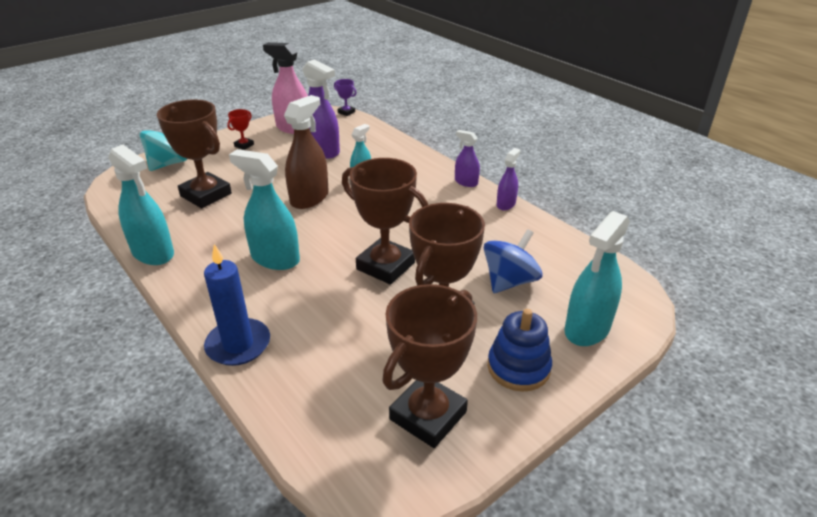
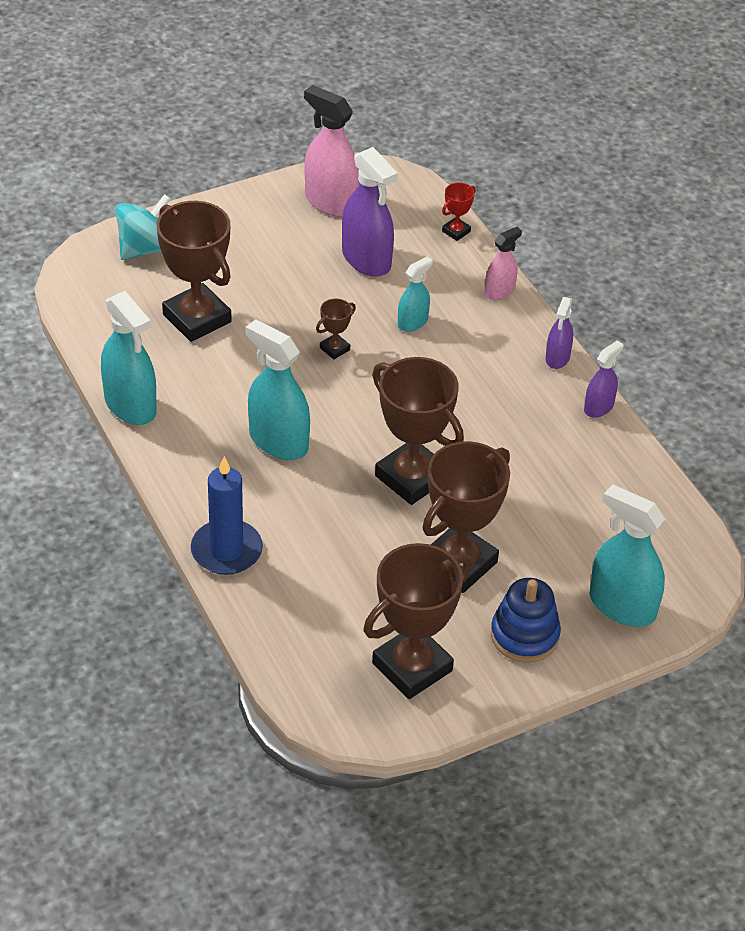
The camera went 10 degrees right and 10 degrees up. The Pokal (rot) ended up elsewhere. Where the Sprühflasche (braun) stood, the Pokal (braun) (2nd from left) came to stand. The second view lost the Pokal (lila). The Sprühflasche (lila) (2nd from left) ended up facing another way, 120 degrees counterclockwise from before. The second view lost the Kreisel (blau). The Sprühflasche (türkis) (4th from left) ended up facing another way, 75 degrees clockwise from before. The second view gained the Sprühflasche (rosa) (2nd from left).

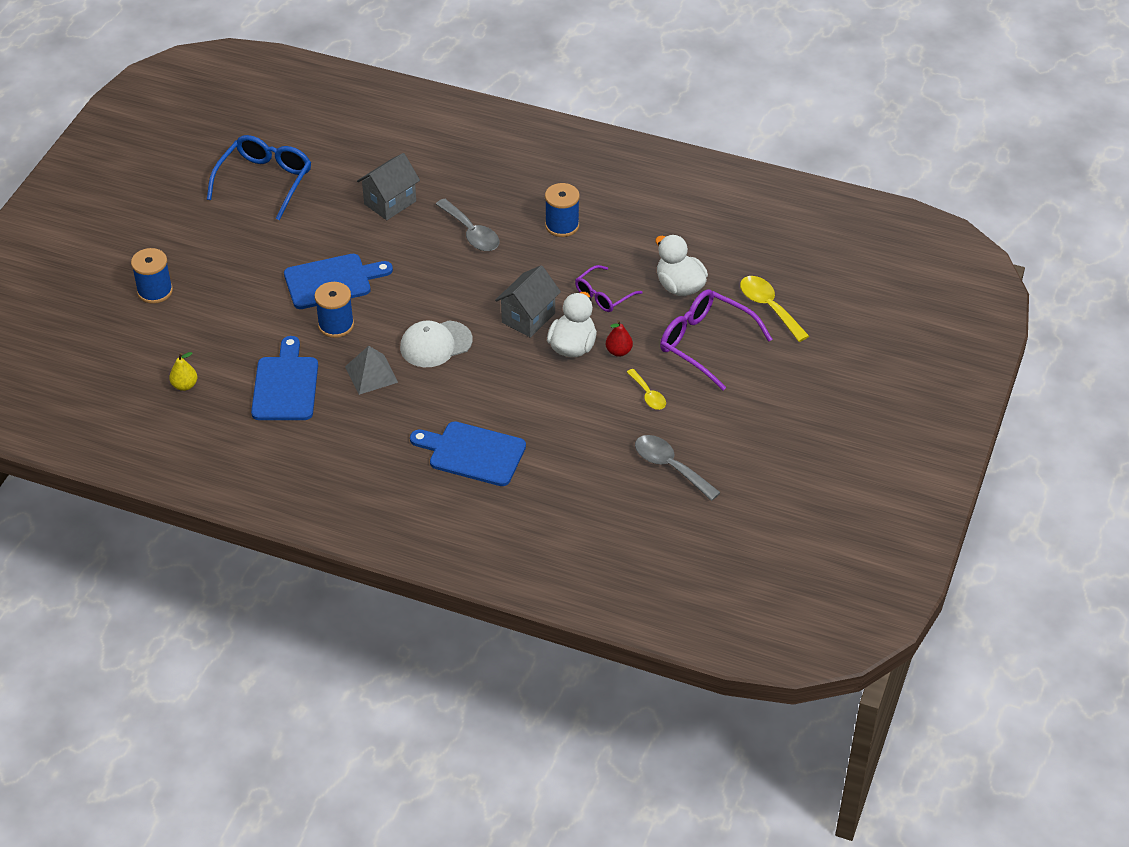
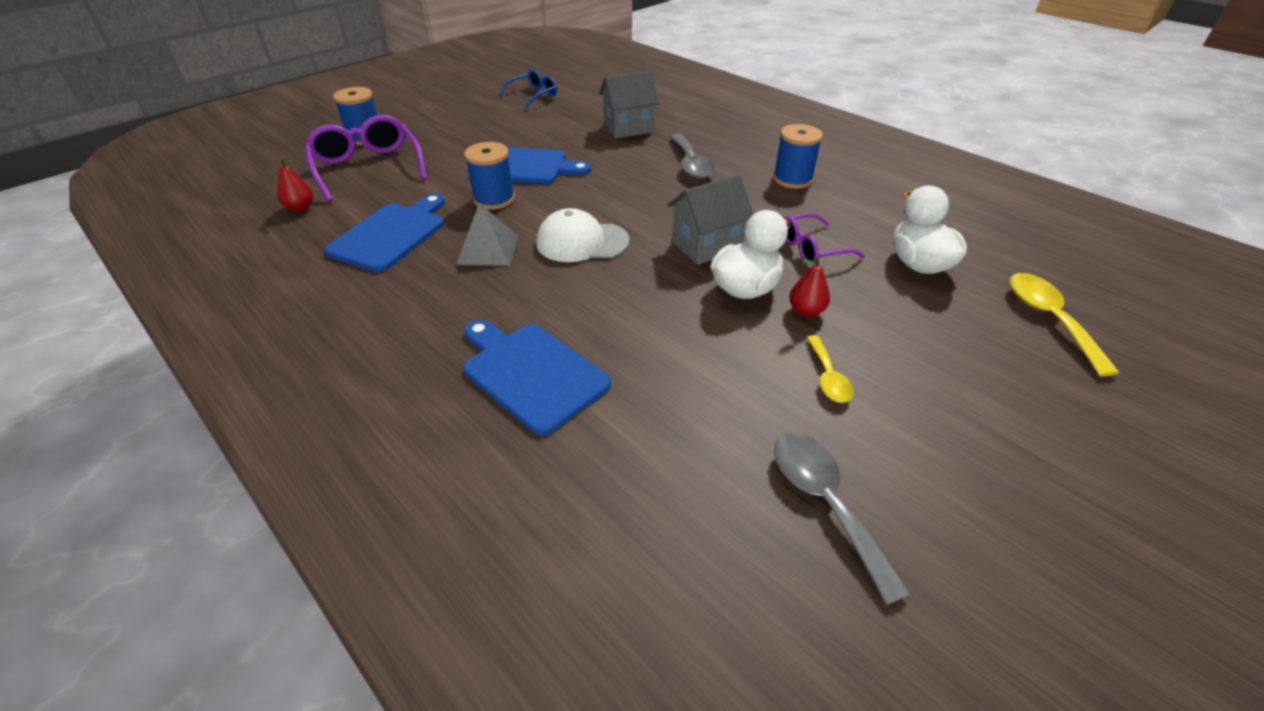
The camera went 25 degrees right and 5 degrees down. What was the Birne (gelb) turned into the Birne (rot) (1st from left). The size of the Brille (blau) changed by a factor of 0.60. The Brille (lila) (2nd from left in the first image) ended up elsewhere.

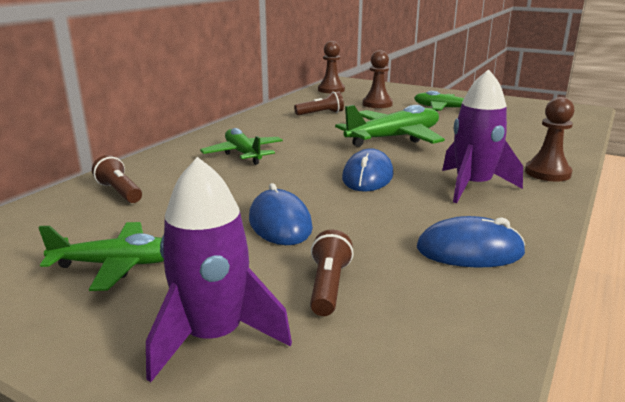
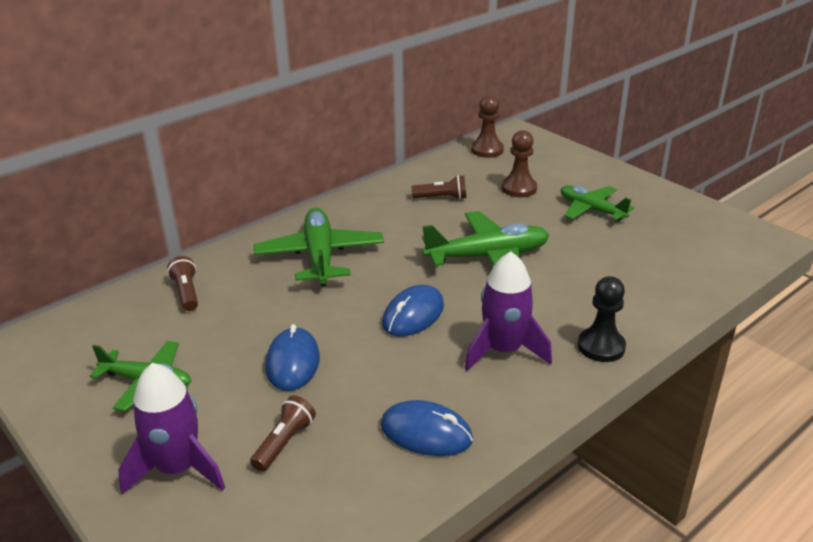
The camera went 20 degrees right and 10 degrees up. The size of the Flugzeug (grün) (2nd from left) changed by a factor of 1.52. What was the Bauer (braun) (3rd from left) turned into the Bauer (schwarz).

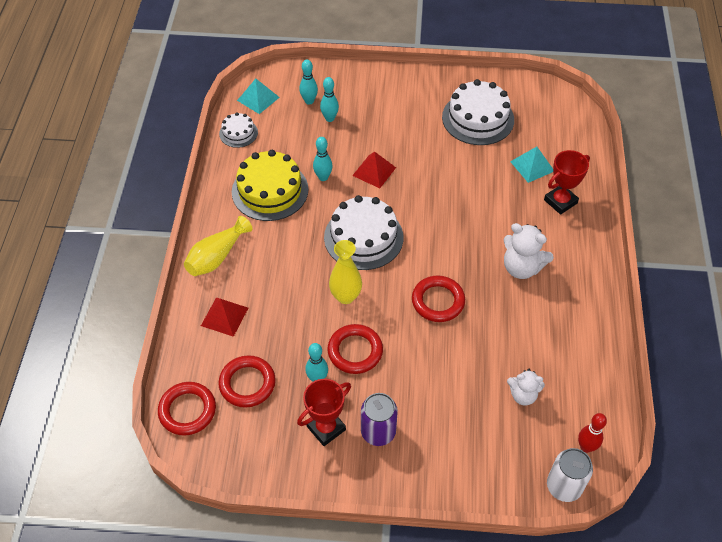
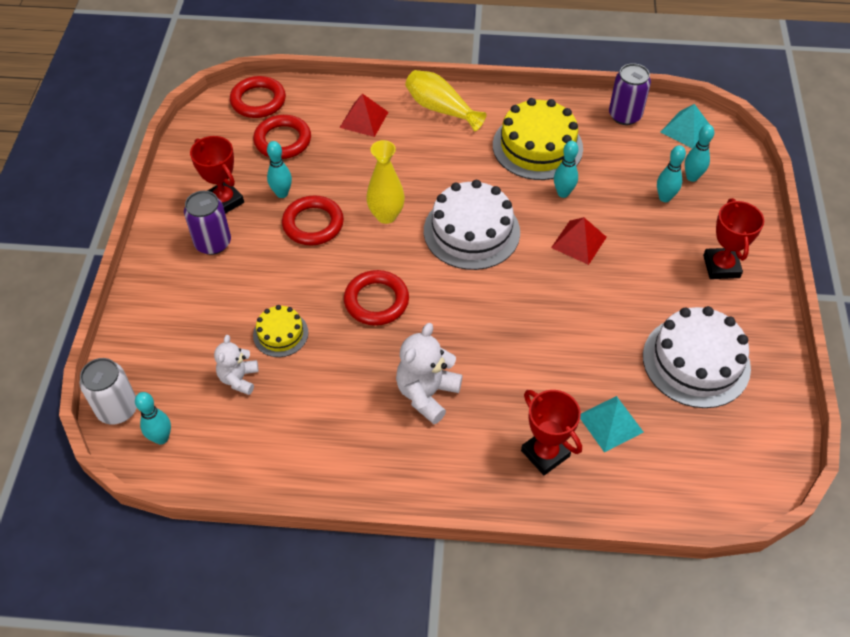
The camera went 90 degrees right and 0 degrees up. Where the Kuchen (weiß) (1st from left) stood, the Dose (lila) (2nd from left) came to stand. What was the Bowlingkegel (rot) turned into the Bowlingkegel (türkis) (1st from left). The second view gained the Kuchen (gelb) (1st from left). The second view gained the Pokal (rot) (3rd from left).

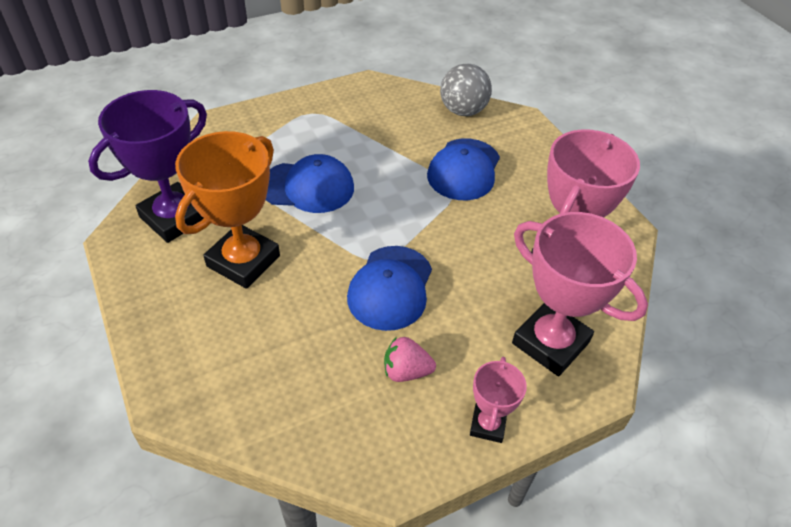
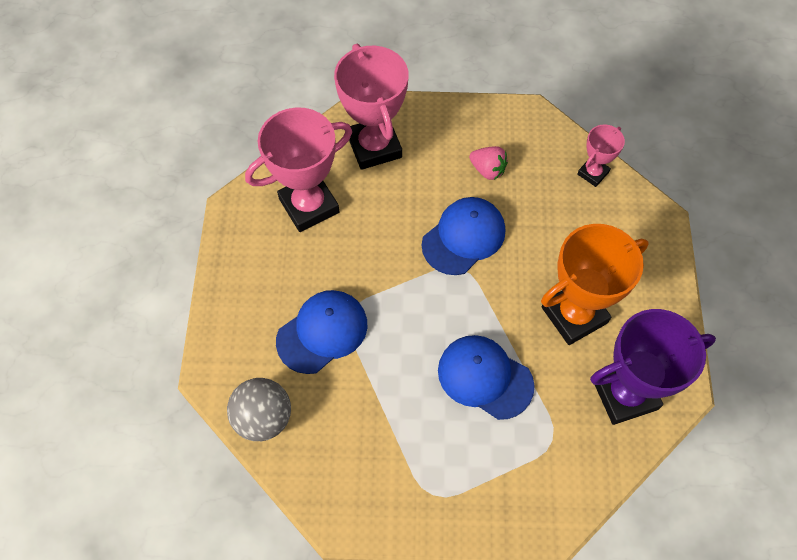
The camera went 150 degrees left and 15 degrees up. The Pokal (rosa) (1st from left in the first image) ended up elsewhere.

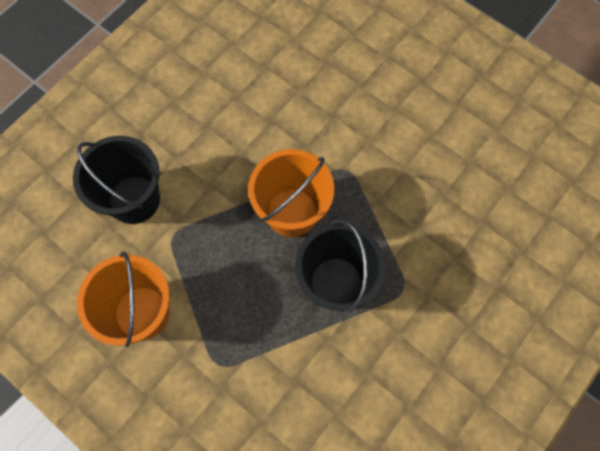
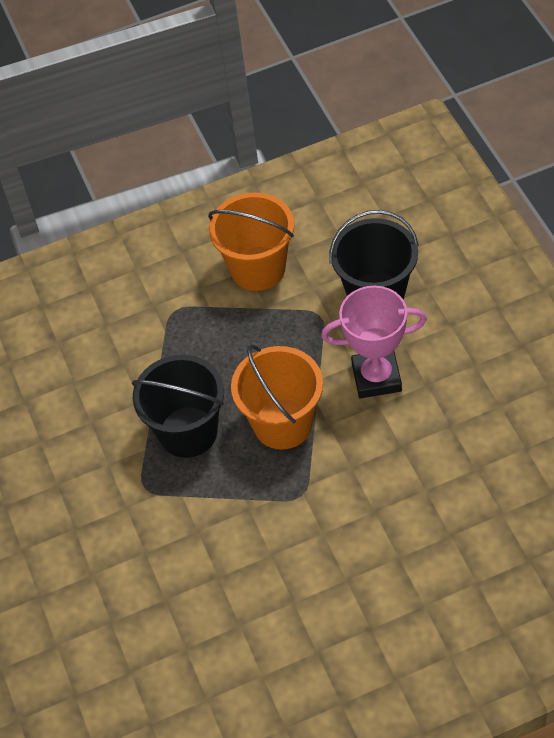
The camera went 125 degrees right and 15 degrees down. The second view gained the Pokal (rosa).

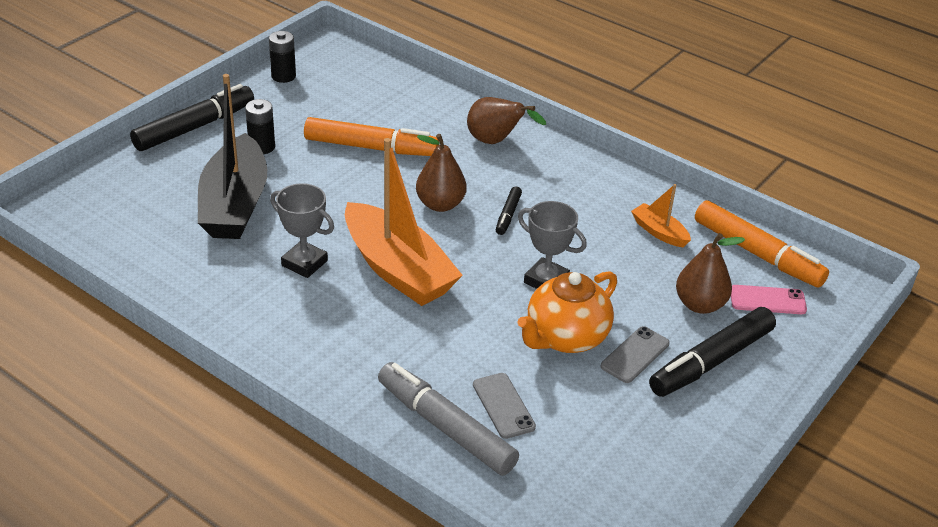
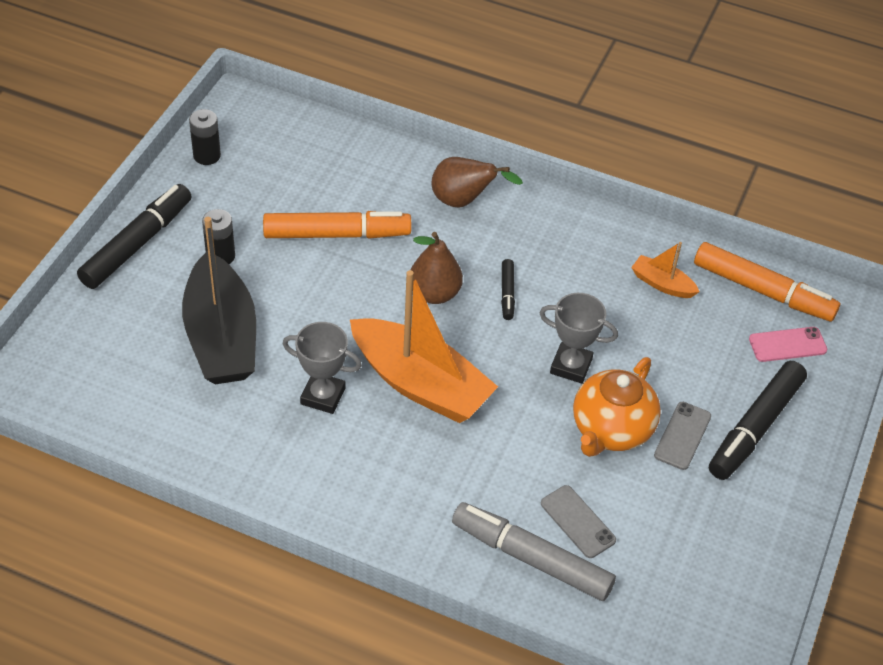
The camera went 15 degrees left and 10 degrees up. The second view lost the Birne (braun) (3rd from left).

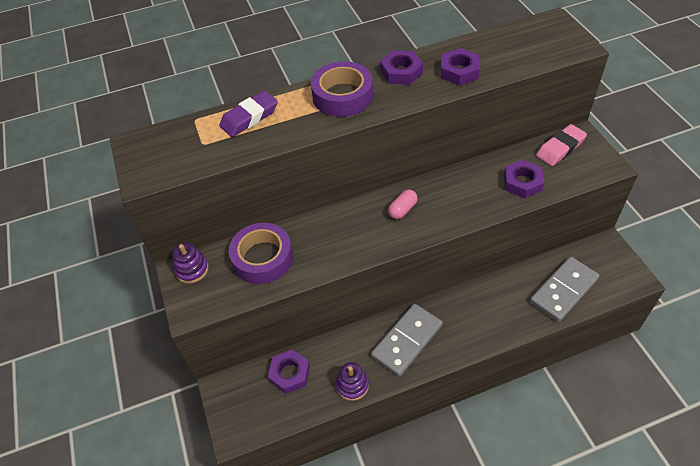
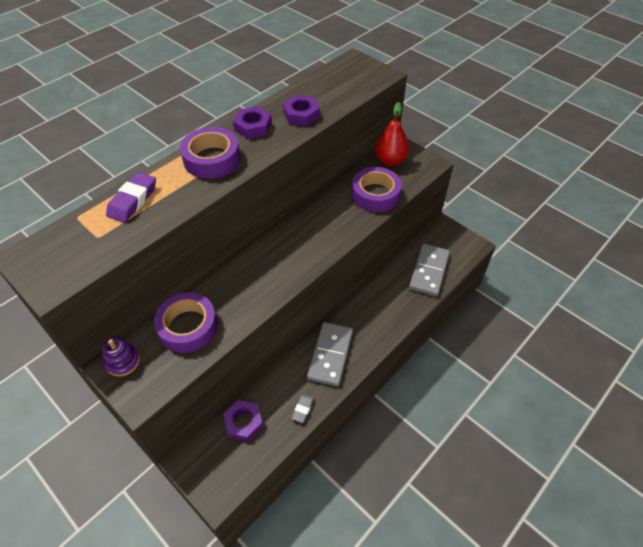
The camera went 30 degrees left and 0 degrees up. Where the Stapelspielzeug (lila) (2nd from left) stood, the Radiergummi (grau) came to stand. The second view lost the Kapsel (rosa). Where the Sechskantmutter (lila) (4th from left) stood, the Klebeband (lila) (3rd from left) came to stand. Where the Radiergummi (rosa) stood, the Birne (rot) came to stand.

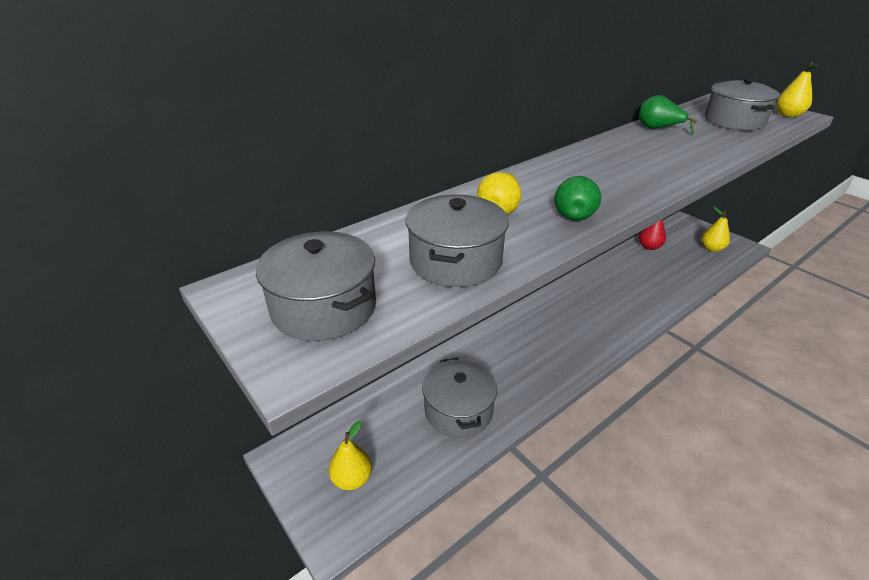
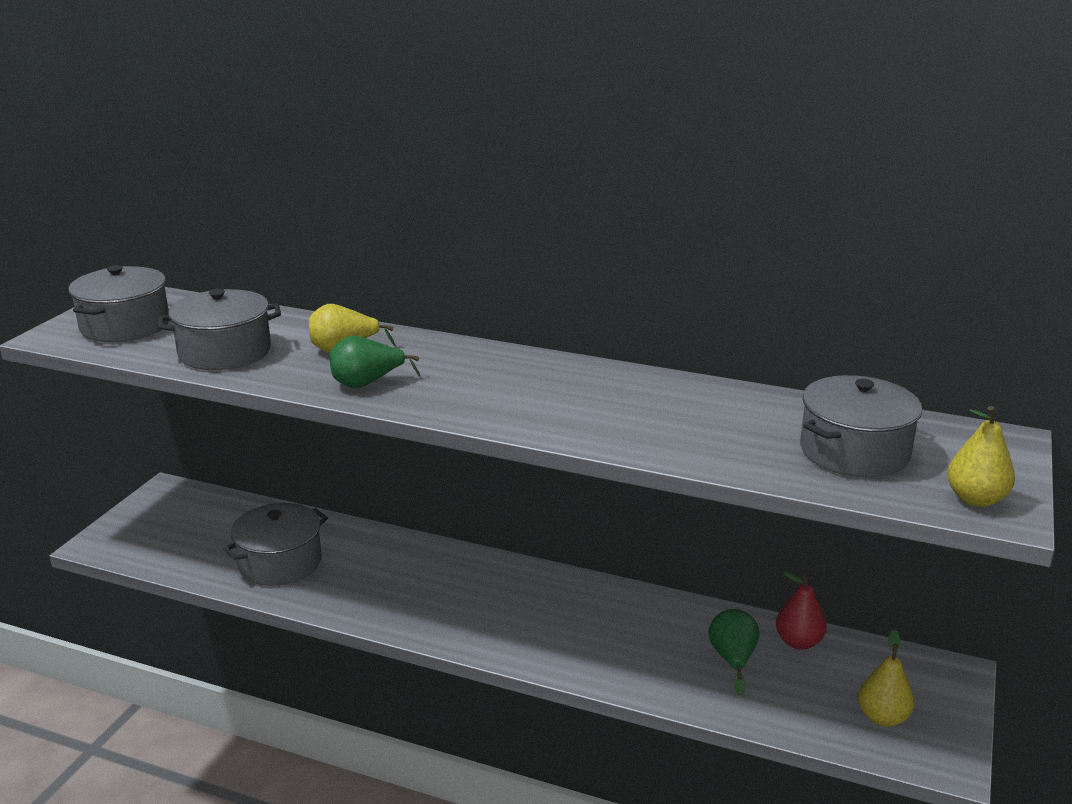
The camera went 60 degrees right and 10 degrees down. The second view lost the Birne (gelb) (1st from left). The Birne (grün) (2nd from left) ended up elsewhere.

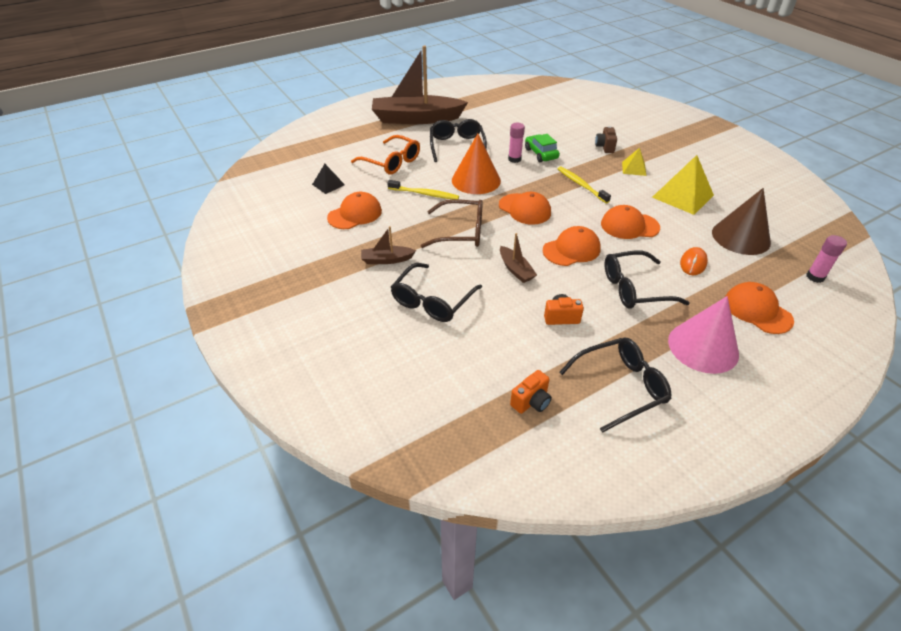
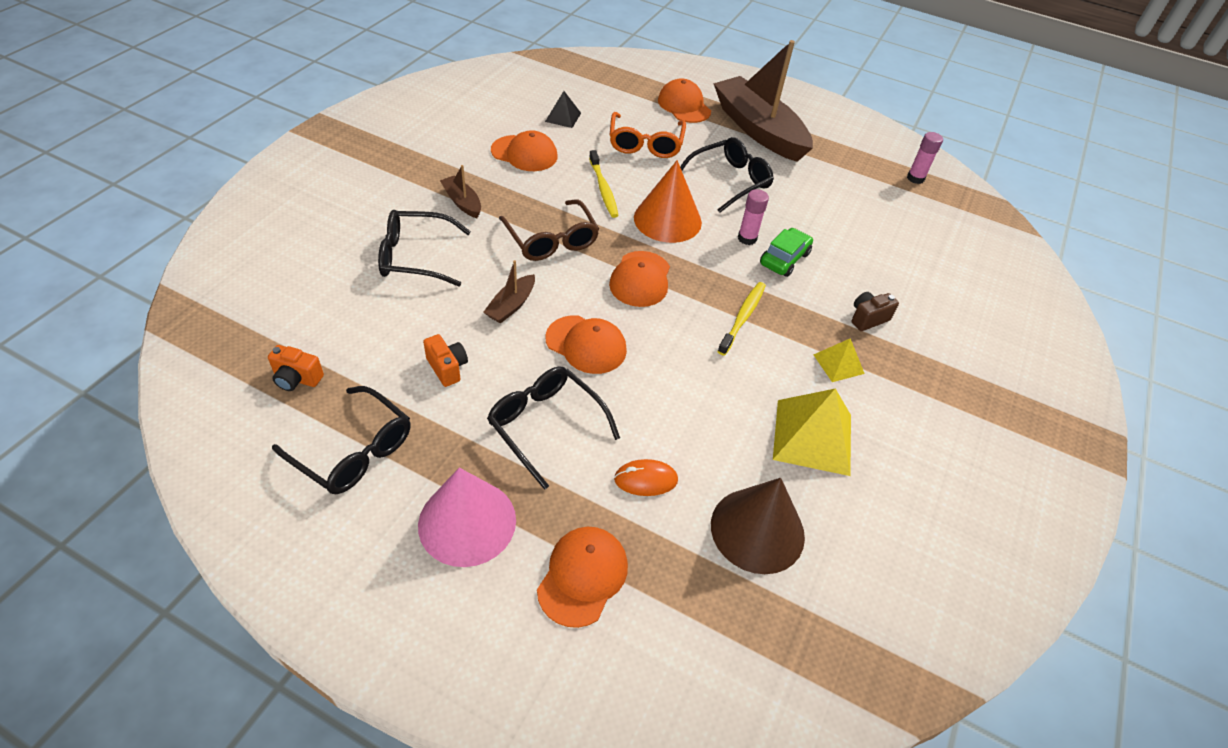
The camera went 55 degrees right and 5 degrees up. The Kappe (orange) (4th from left in the first image) ended up elsewhere. The Klebestift (rosa) (2nd from left) ended up elsewhere.

